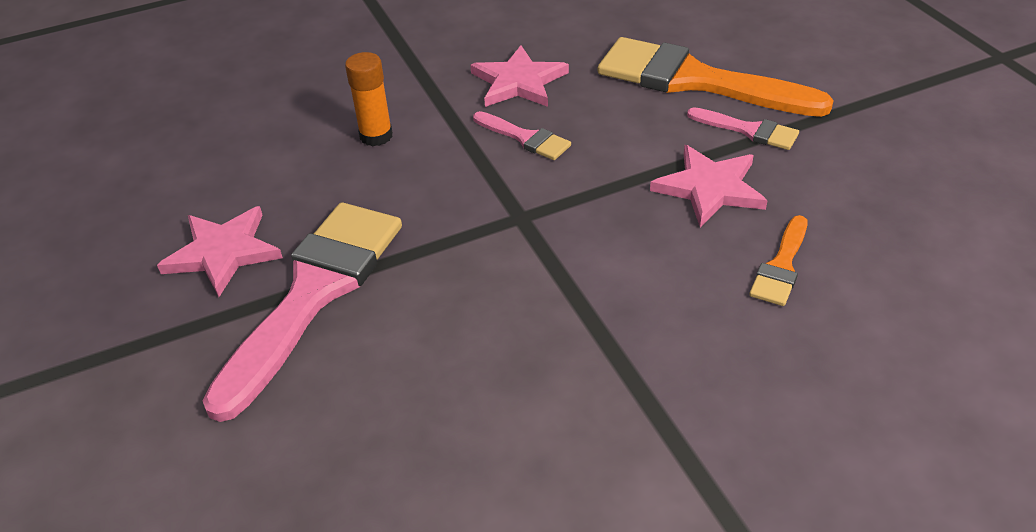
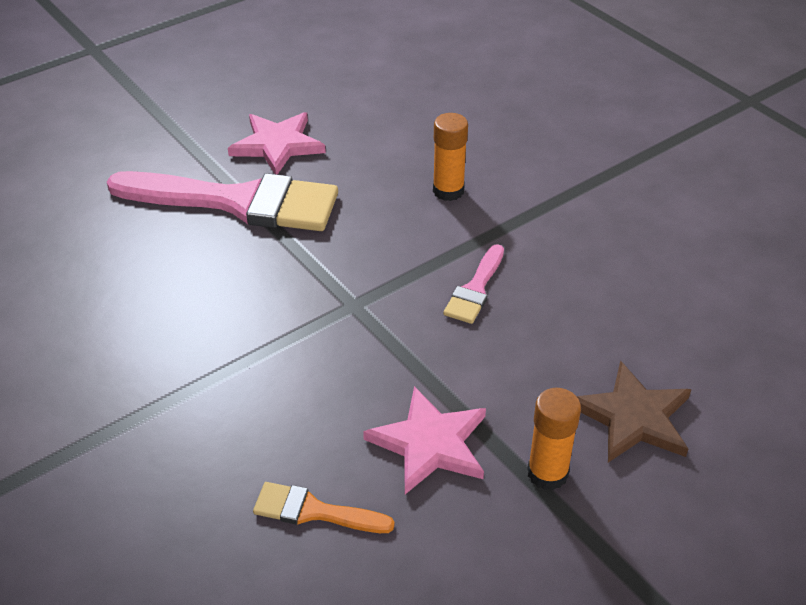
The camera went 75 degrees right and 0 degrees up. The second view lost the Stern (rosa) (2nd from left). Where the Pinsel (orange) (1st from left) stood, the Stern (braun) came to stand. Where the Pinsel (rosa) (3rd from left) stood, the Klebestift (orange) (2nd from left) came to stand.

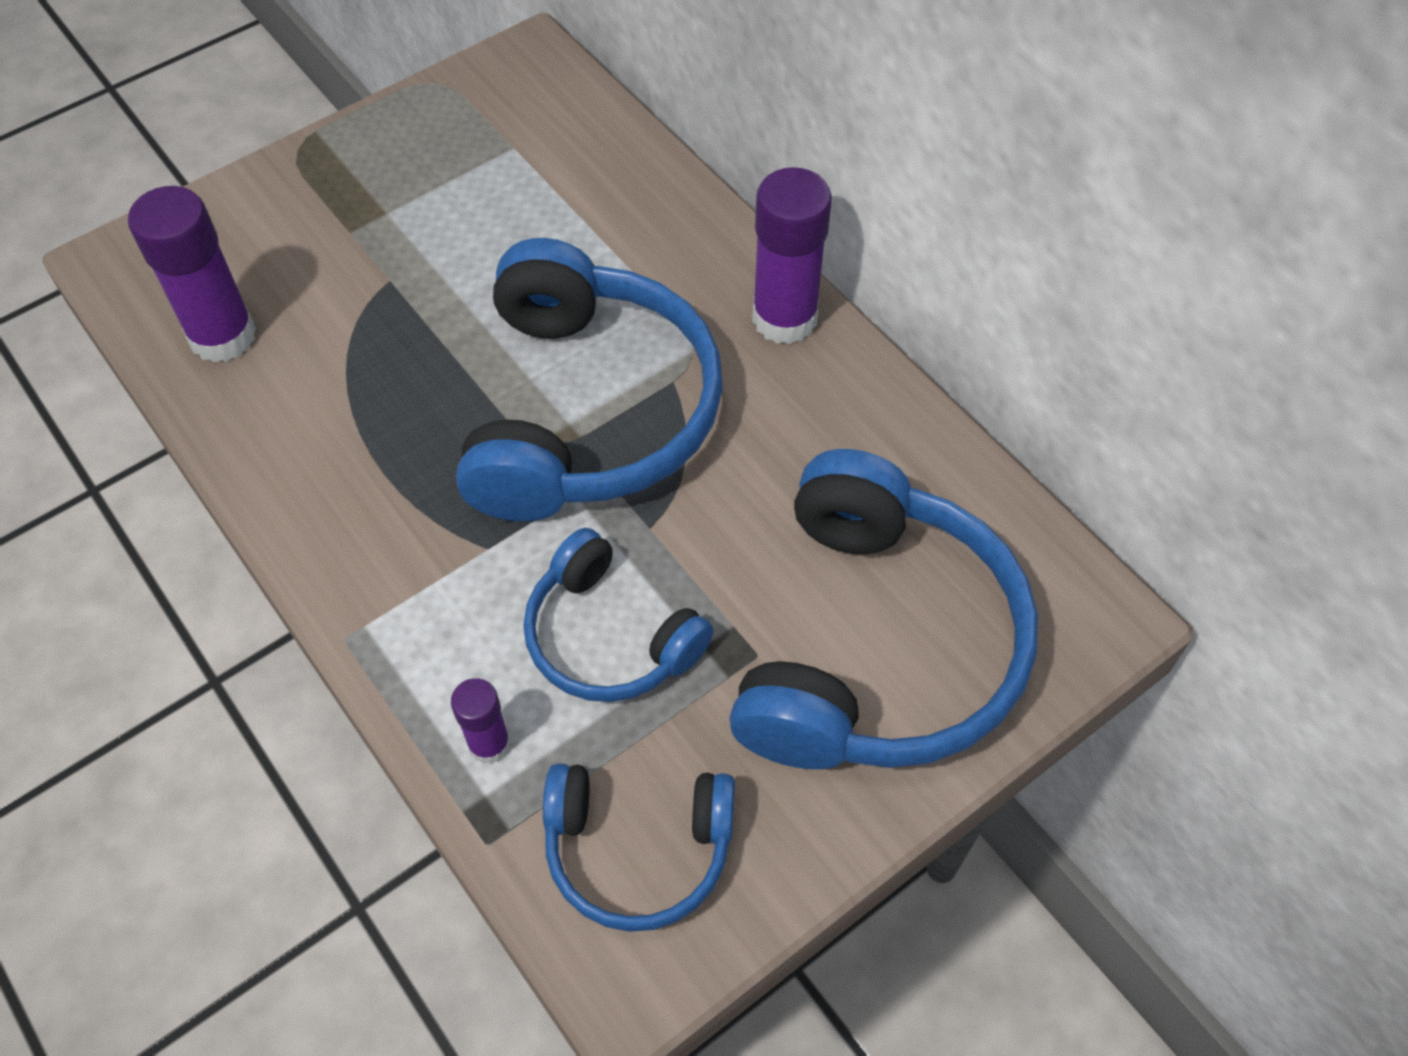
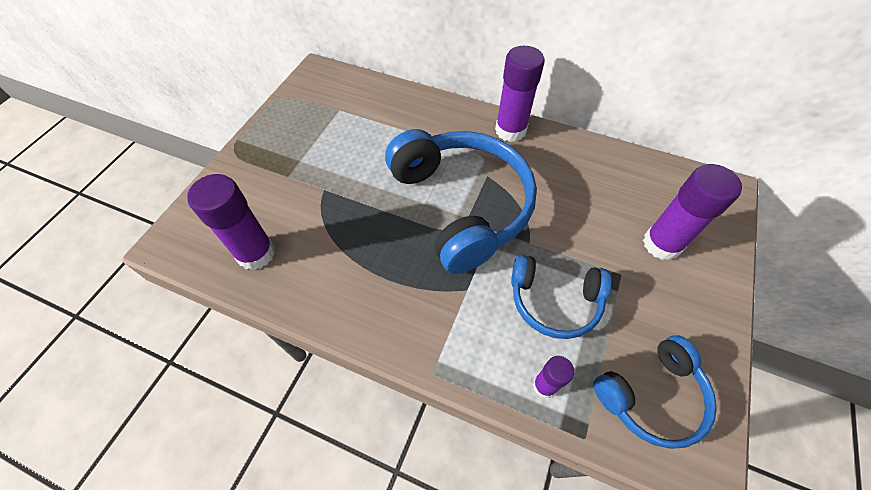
The camera went 30 degrees left and 0 degrees up. Where the Kopfhörer (blau) (4th from left) stood, the Klebestift (lila) (4th from left) came to stand.

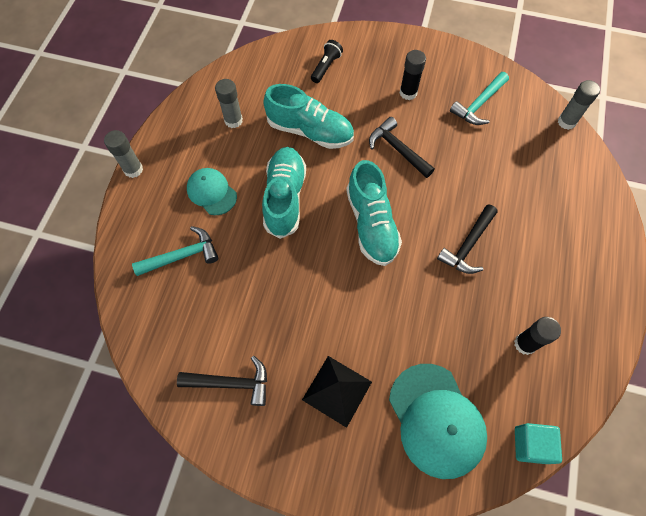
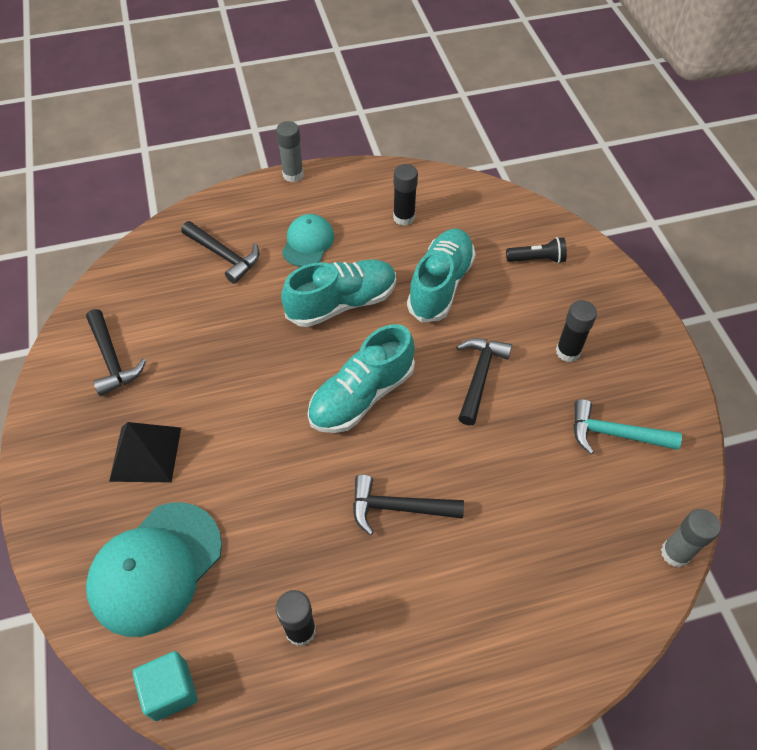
The camera went 60 degrees right and 10 degrees down. What was the Hammer (türkis) (1st from left) turned into the Hammer (schwarz) (2nd from left). What was the Klebestift (grau) (2nd from left) turned into the Klebestift (schwarz) (2nd from left). The Schuh (türkis) (2nd from left in the first image) ended up facing another way, 150 degrees counterclockwise from before.

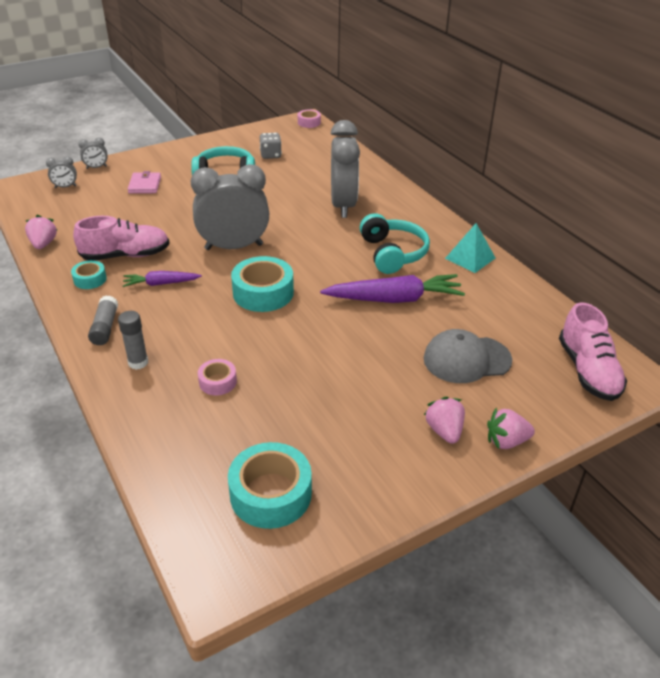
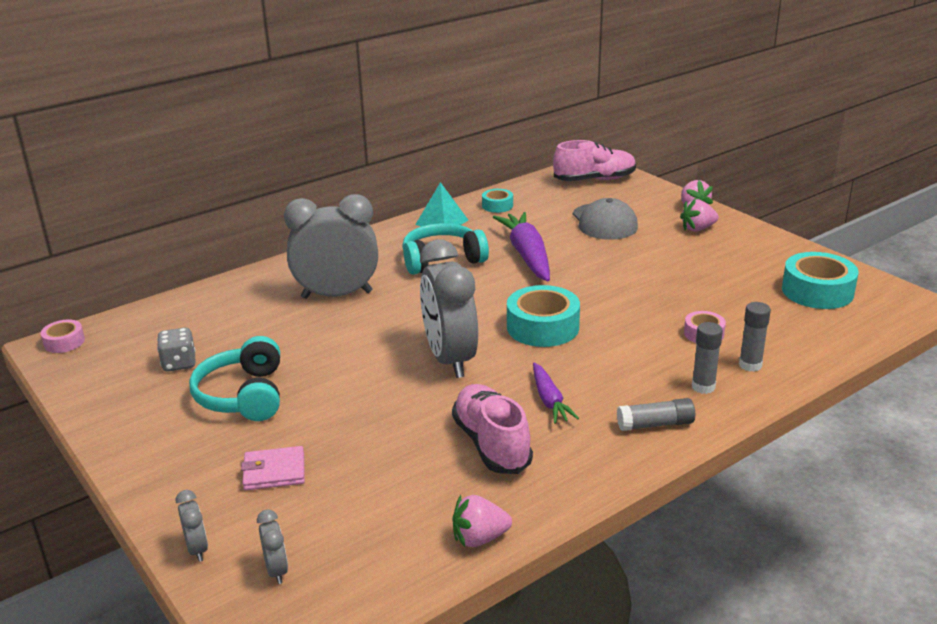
The camera went 95 degrees left and 10 degrees down. The Klebeband (türkis) (1st from left) ended up elsewhere. The second view gained the Klebestift (grau) (3rd from left).

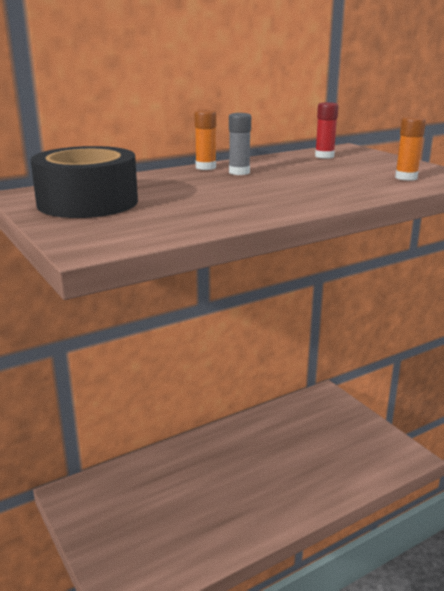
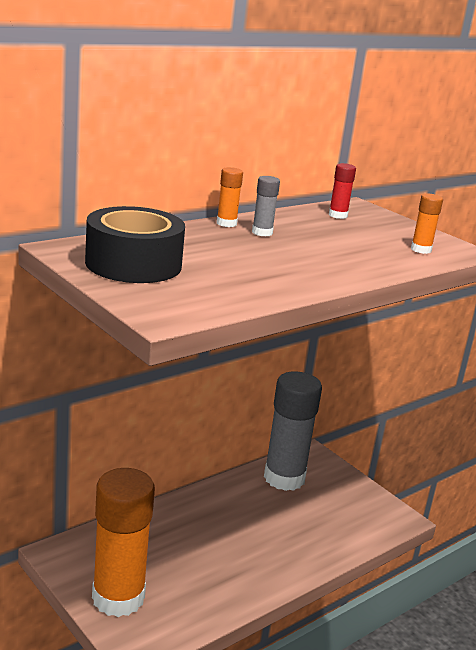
The camera went 10 degrees left and 0 degrees up. The second view gained the Klebestift (orange) (1st from left). The second view gained the Klebestift (grau) (2nd from left).

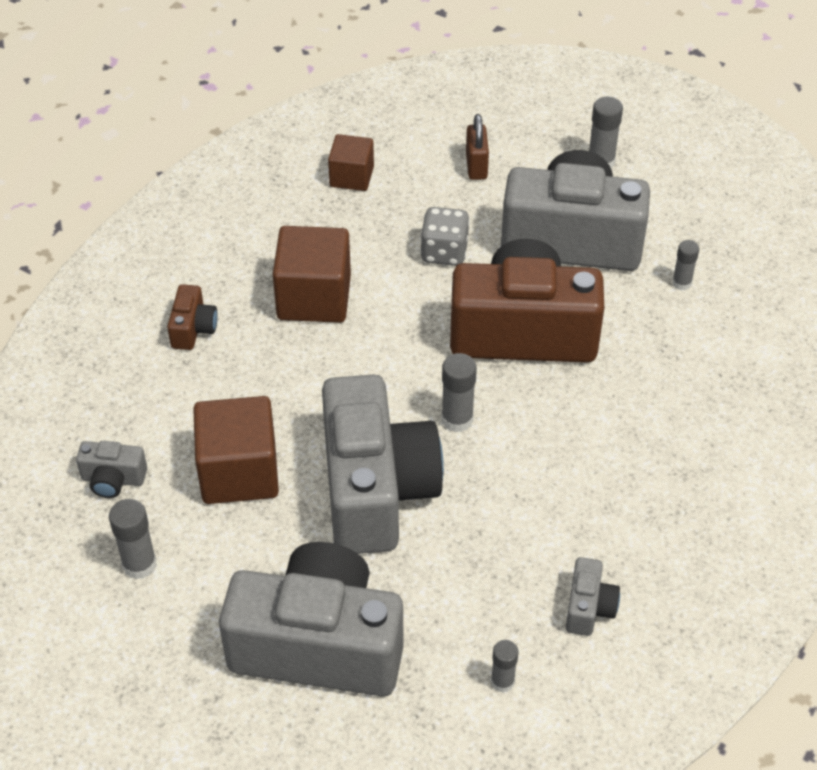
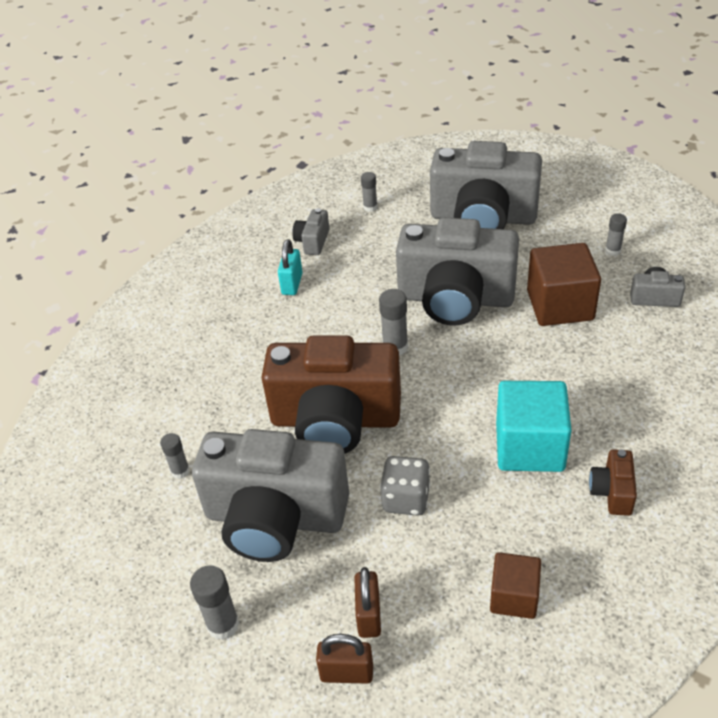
The camera went 175 degrees left and 5 degrees down. The size of the Klebestift (grau) (1st from left in the first image) changed by a factor of 0.66. The Kamera (braun) (1st from left in the first image) ended up elsewhere. What was the Kubus (braun) (2nd from left) turned into the Kubus (türkis). The Kamera (grau) (3rd from left) ended up facing another way, 75 degrees counterclockwise from before. The second view gained the Vorhängeschloss (türkis). The second view gained the Vorhängeschloss (braun) (1st from left).

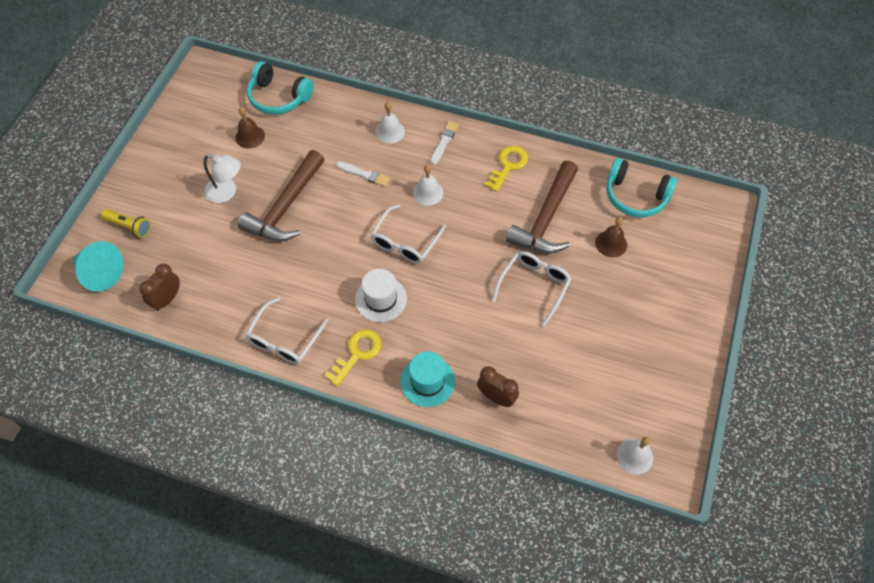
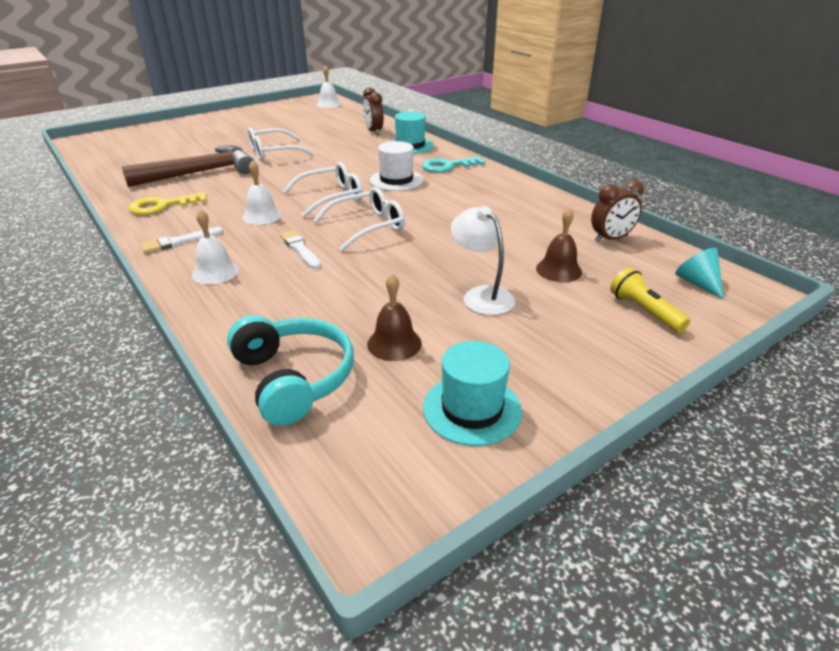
The camera went 145 degrees left and 25 degrees down. The size of the Kegel (türkis) changed by a factor of 0.61. The second view lost the Hammer (braun) (1st from left). The Brille (weiß) (1st from left in the first image) ended up elsewhere. What was the Schlüssel (gelb) (1st from left) turned into the Schlüssel (türkis). The Glocke (braun) (2nd from left) ended up elsewhere. The second view lost the Kopfhörer (türkis) (2nd from left). The second view gained the Hut (türkis) (2nd from left).

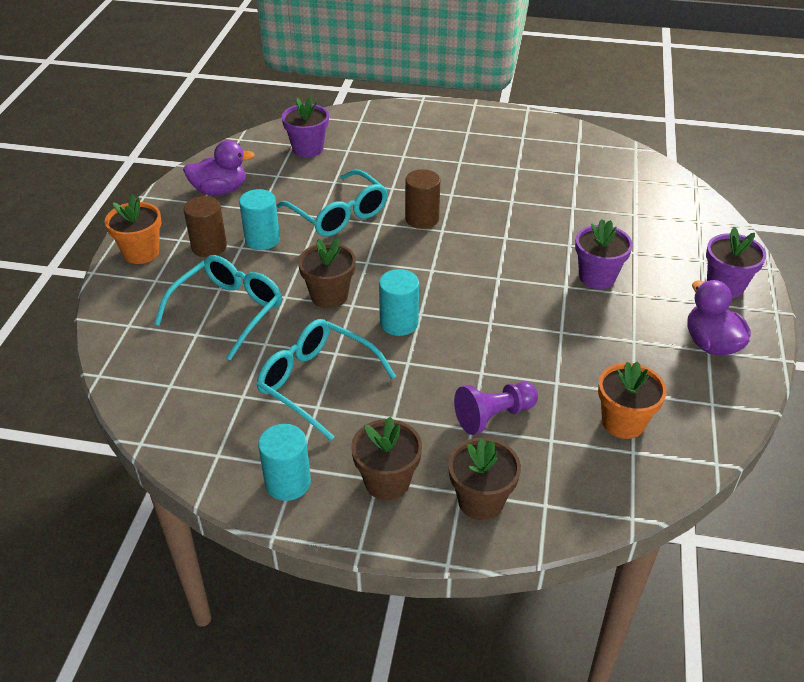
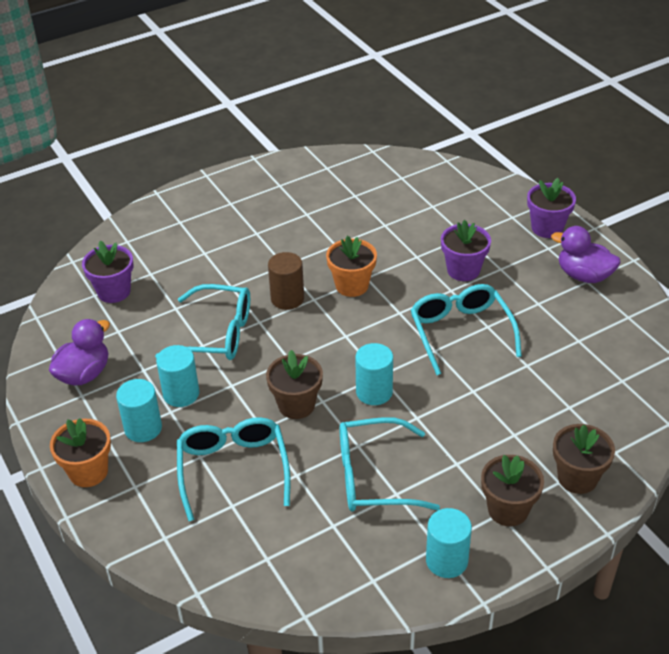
The camera went 40 degrees left and 0 degrees up. What was the Vollzylinder (braun) (1st from left) turned into the Vollzylinder (türkis) (1st from left). The second view lost the Bauer (lila). The Blumentopf (orange) (2nd from left) ended up elsewhere. The second view gained the Brille (türkis) (4th from left).

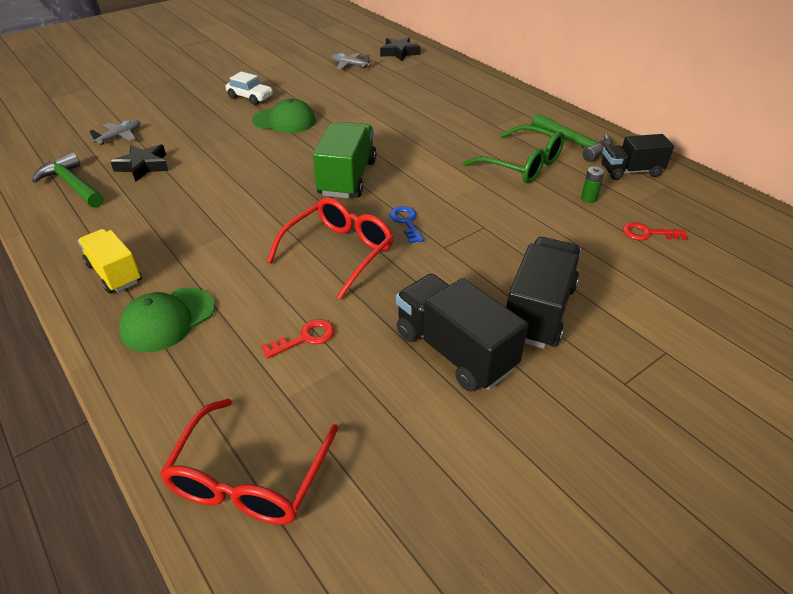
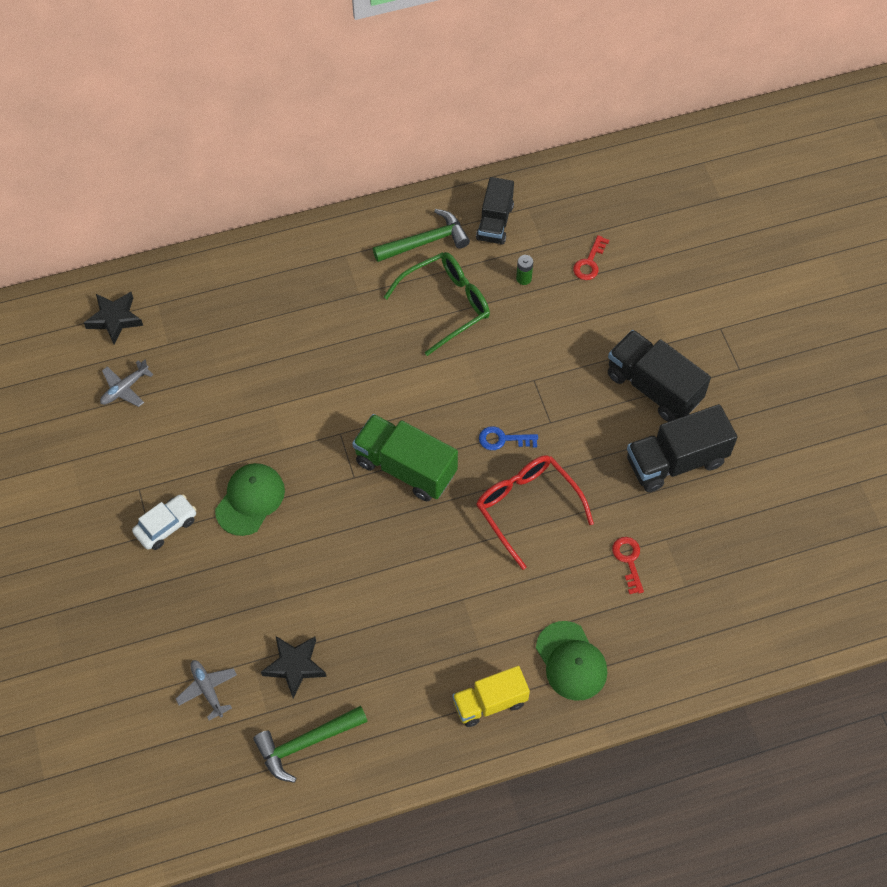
The camera went 70 degrees left and 20 degrees up. The second view lost the Brille (rot) (1st from left).

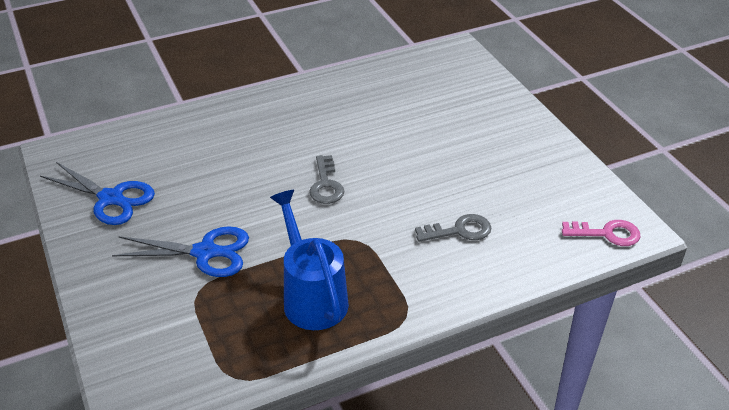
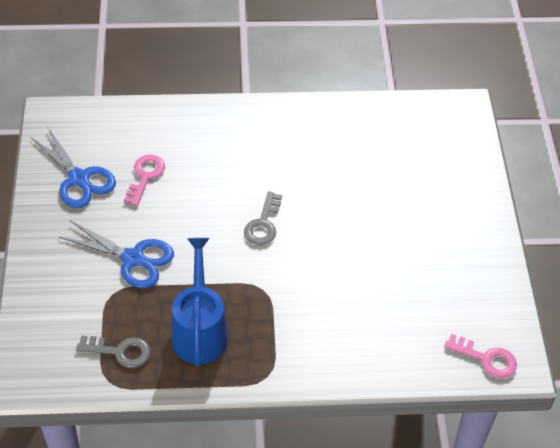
The camera went 20 degrees right and 10 degrees up. The Schlüssel (grau) (2nd from left in the first image) ended up elsewhere. The second view gained the Schlüssel (rosa) (1st from left).

